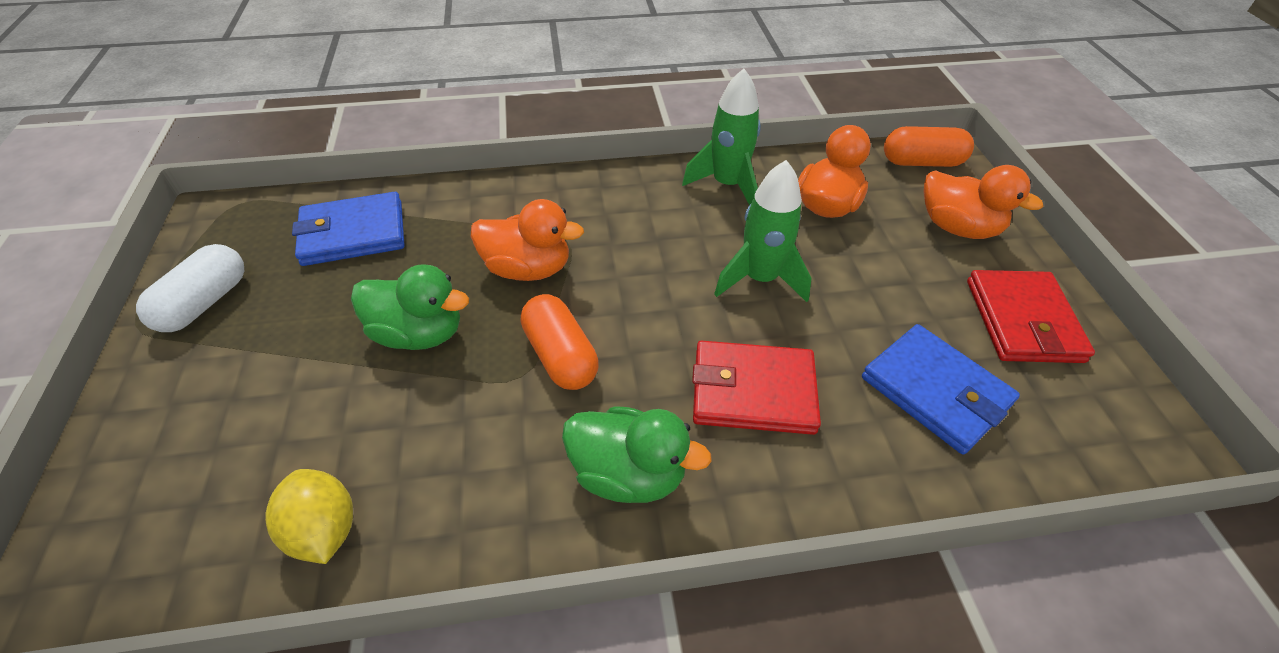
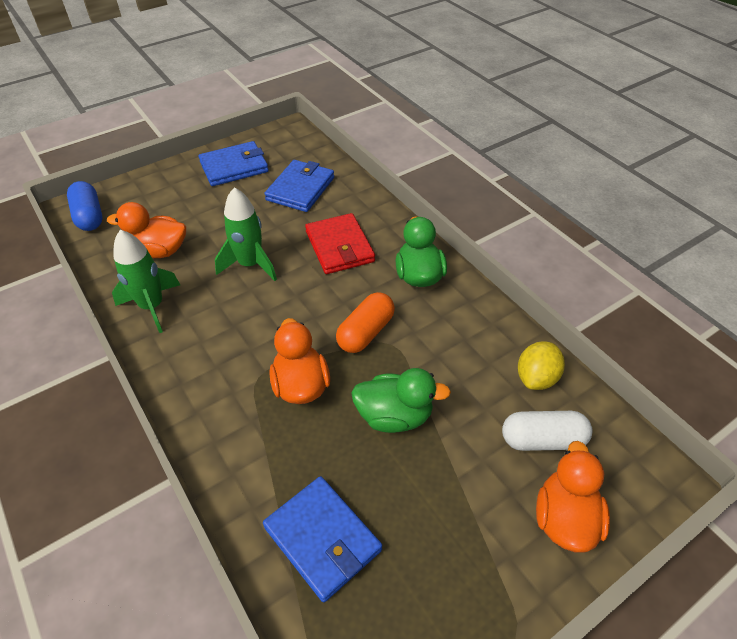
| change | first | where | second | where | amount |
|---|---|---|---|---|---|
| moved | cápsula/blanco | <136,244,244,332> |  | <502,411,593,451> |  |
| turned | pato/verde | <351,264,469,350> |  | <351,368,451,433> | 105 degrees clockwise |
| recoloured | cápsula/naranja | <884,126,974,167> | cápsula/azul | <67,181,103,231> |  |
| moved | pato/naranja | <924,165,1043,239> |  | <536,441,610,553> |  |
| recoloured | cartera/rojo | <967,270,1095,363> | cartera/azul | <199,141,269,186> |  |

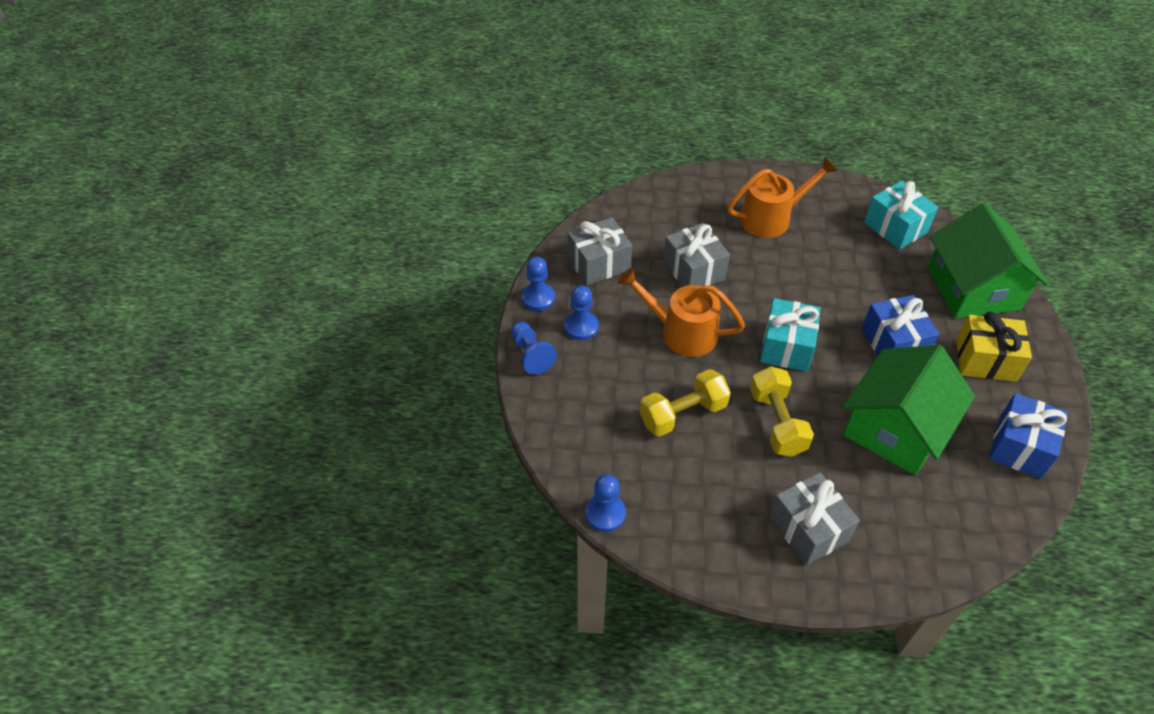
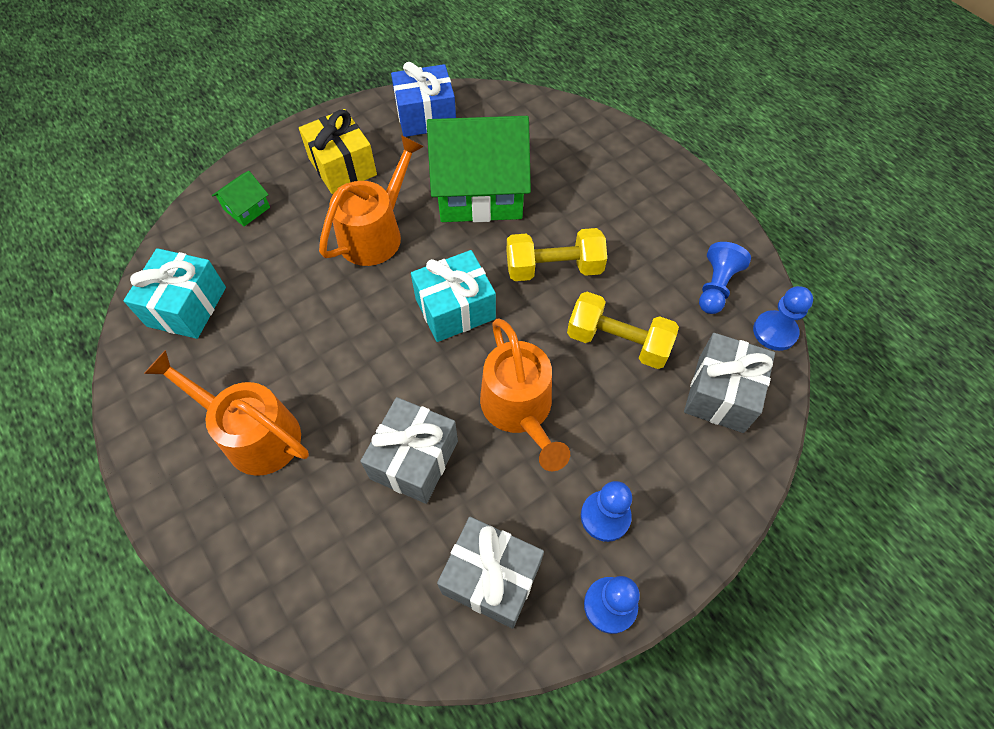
| change | first | where | second | where | amount |
|---|---|---|---|---|---|
| moved | peón/azul | <511,322,557,374> |  | <699,242,751,314> |  |
| turned | mancuerna/amarillo | <750,366,814,457> |  | <507,228,607,281> | 45 degrees clockwise |
| moved | regalo/gris | <769,472,860,565> |  | <684,333,775,433> |  |
| replaced | regalo/azul | <862,295,939,356> | regadera/naranja | <319,135,424,266> |  |
| resized | casa/verde | <928,203,1048,318> |  | <212,171,270,226> | x0.41 |

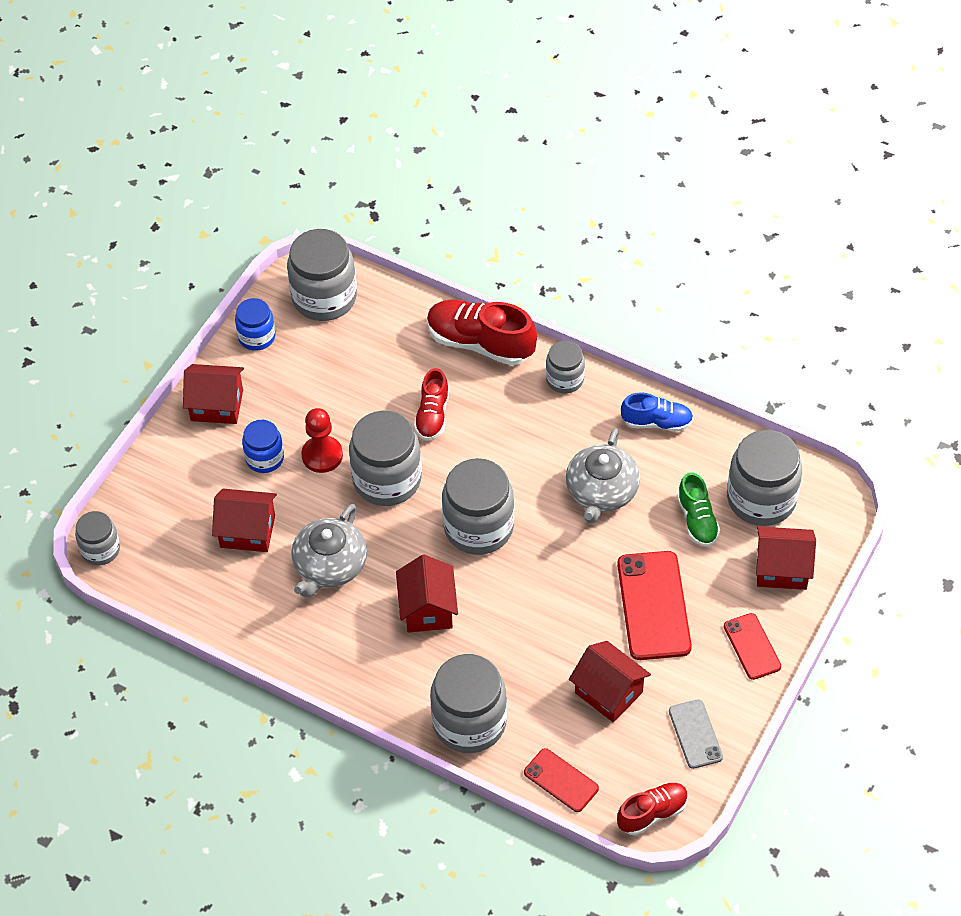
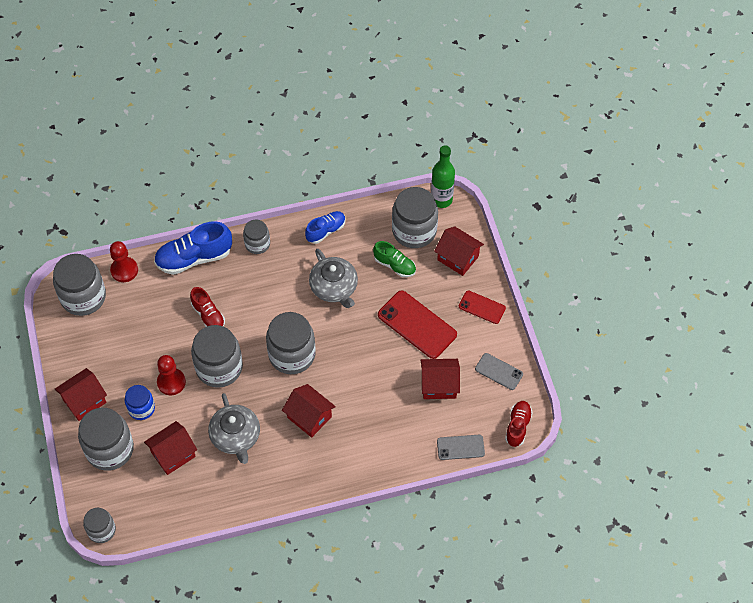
| change | first | where | second | where | amount |
|---|---|---|---|---|---|
| removed | tarro/azul | <235,298,276,351> |  |  |  |
| recoloured | zapato/rojo | <427,300,537,366> | zapato/azul | <154,222,232,275> |  |
| moved | tarro/gris | <430,654,507,753> |  | <78,407,134,471> |  |
| recoloured | móvil/rojo | <524,748,599,812> | móvil/gris | <437,435,485,460> |  |
| turned | casa/rojo | <756,526,816,590> |  | <434,226,484,276> | 75 degrees clockwise |
| added |  |  | peón/rojo | <110,241,138,282> |  |
| added |  |  | botella/verde | <431,145,455,208> |  |

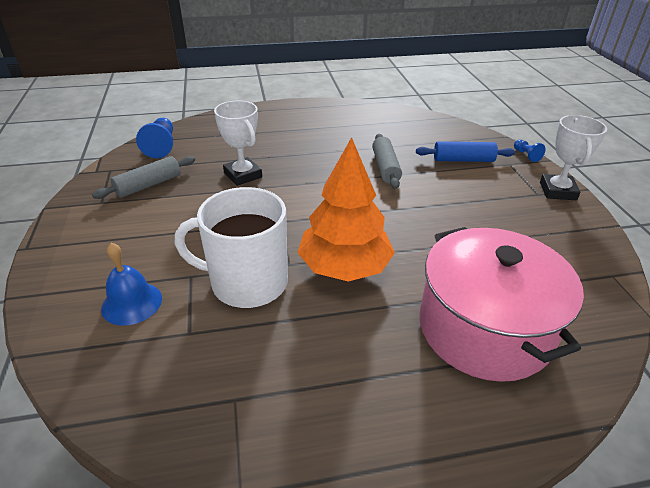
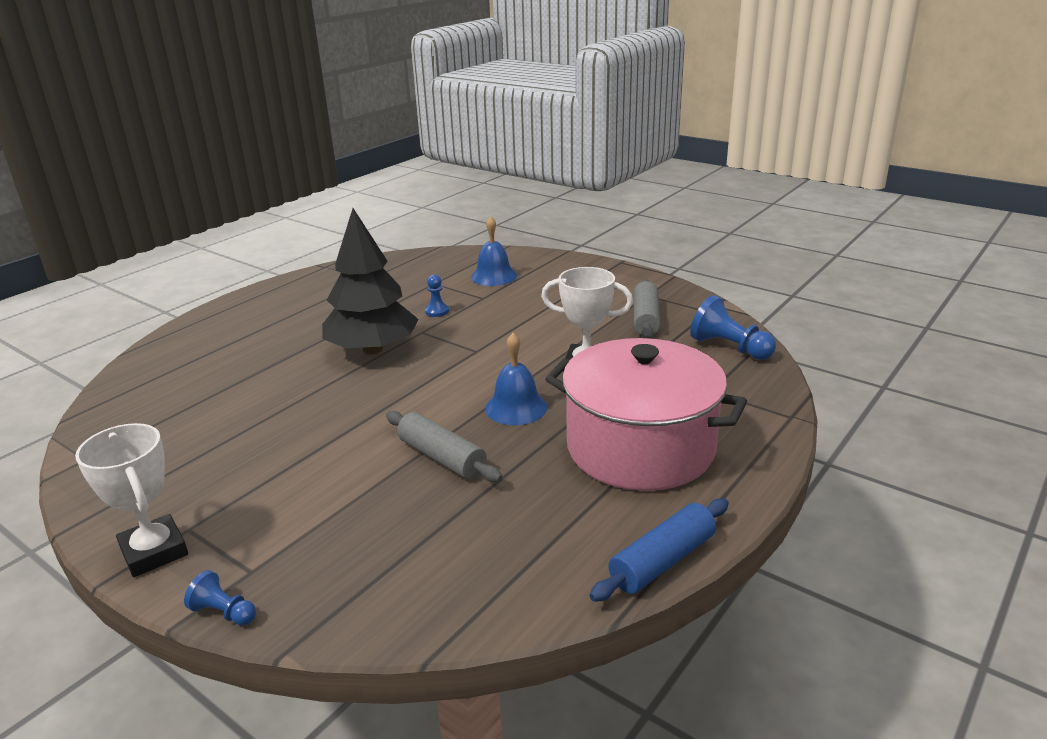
| change | first | where | second | where | amount |
|---|---|---|---|---|---|
| replaced | taza/blanco | <175,187,288,308> | peón/azul | <425,275,449,317> |  |
| recoloured | árbol/naranja | <297,137,395,282> | árbol/negro | <322,208,419,354> |  |
| moved | rodillo/azul | <416,141,515,162> |  | <590,498,729,602> |  |
| moved | olla/rosa | <419,227,584,382> |  | <545,338,747,491> |  |
| added |  |  | campana/azul | <485,333,547,425> |  |

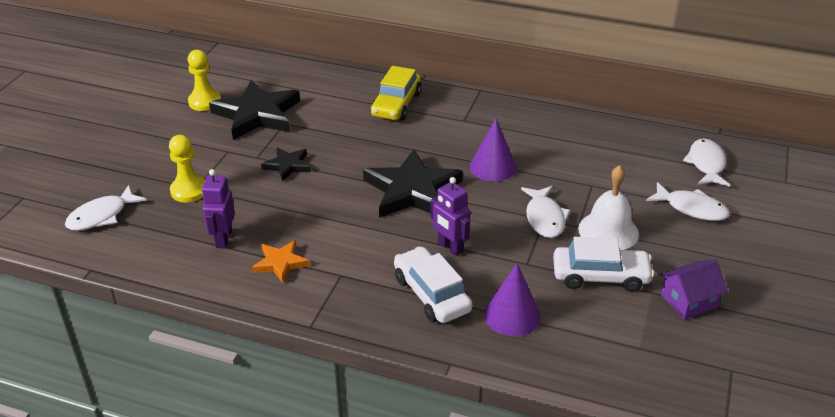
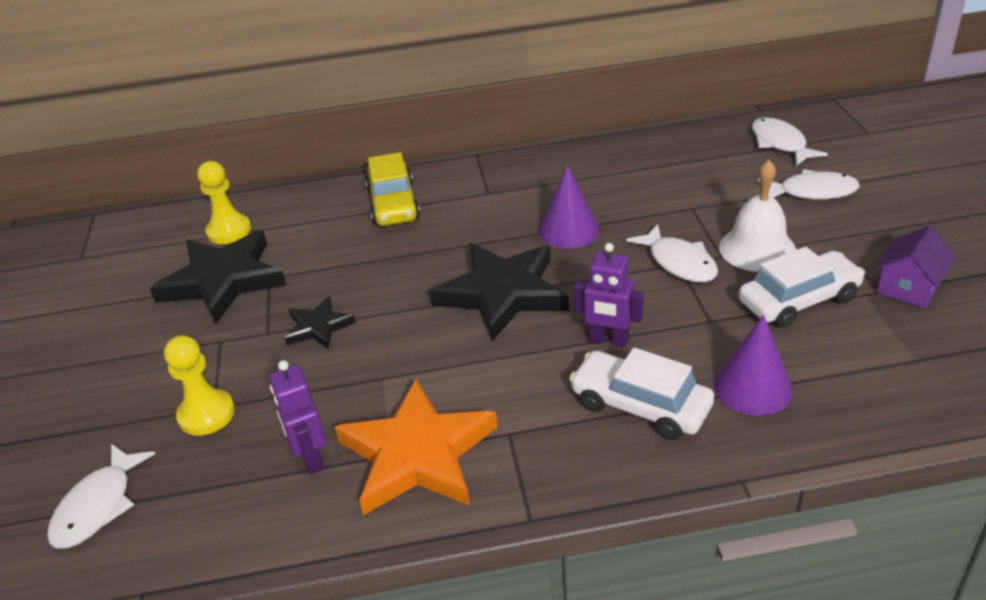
| change | first | where | second | where | amount |
|---|---|---|---|---|---|
| moved | peón/amarillo | <188,50,221,111> |  | <197,161,251,244> |  |
| resized | estrella/naranja | <252,240,310,283> |  | <335,379,498,515> | x1.96 |

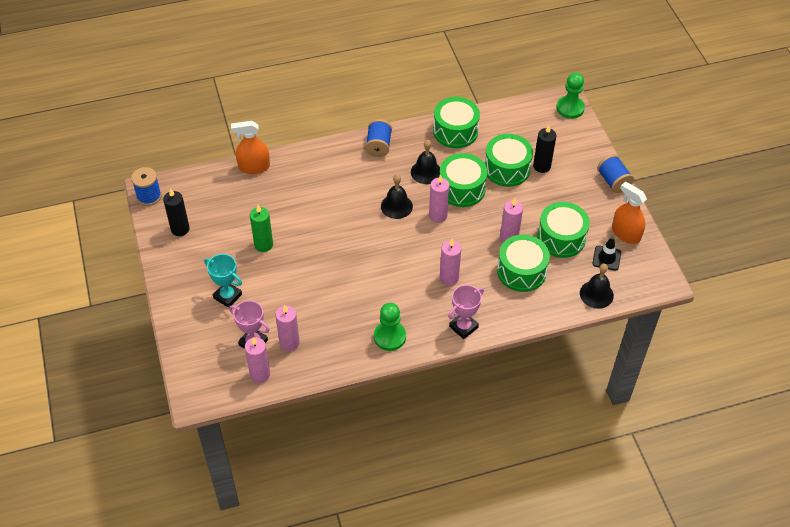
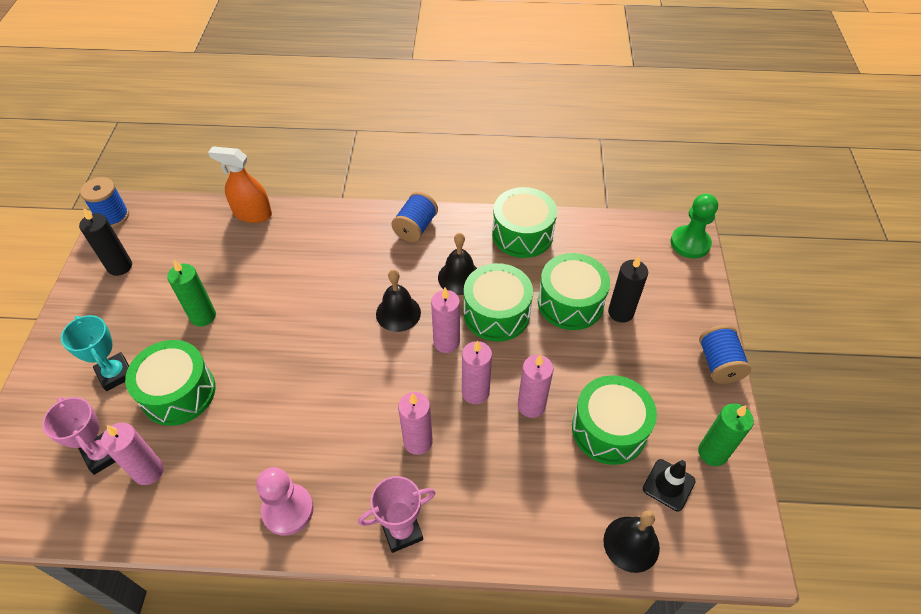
| change | first | where | second | where | amount |
|---|---|---|---|---|---|
| moved | vela/rosa | <245,337,270,383> |  | <462,340,492,404> |  |
| recoloured | peón/verde | <374,303,406,351> | peón/rosa | <256,467,314,536> |  |
| moved | tambor/verde | <497,235,550,292> |  | <125,340,216,426> |  |
| replaced | pulverizador/naranja | <612,181,647,244> | vela/verde | <698,404,754,466> |  |

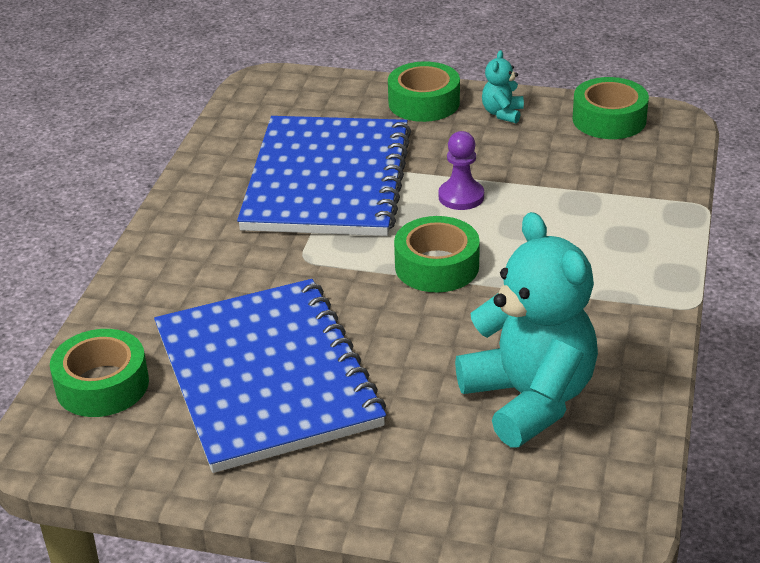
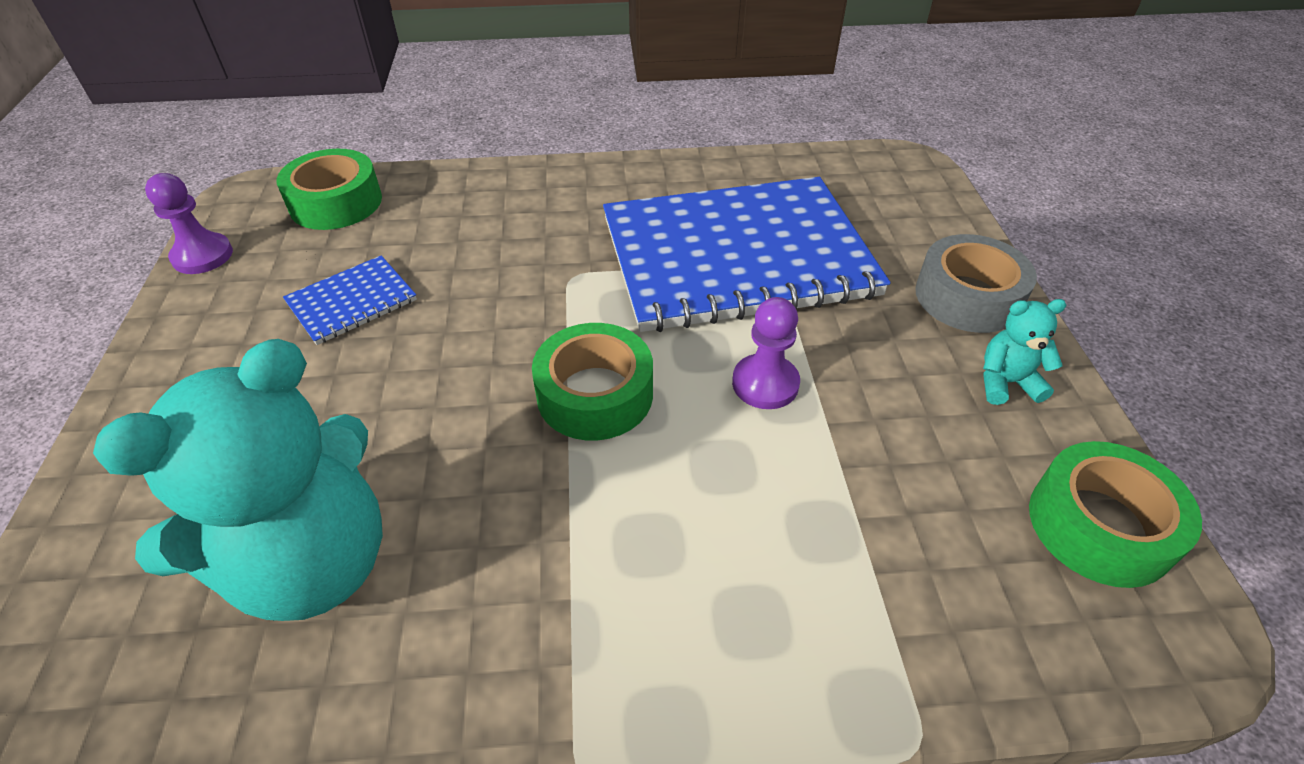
| change | first | where | second | where | amount |
|---|---|---|---|---|---|
| resized | cuaderno/azul | <154,279,386,473> |  | <283,255,417,345> | x0.41 |
| recoloured | cinta adhesiva/verde | <388,61,460,122> | cinta adhesiva/gris | <915,234,1037,333> |  |
| added |  |  | peón/morado | <145,173,233,274> |  |

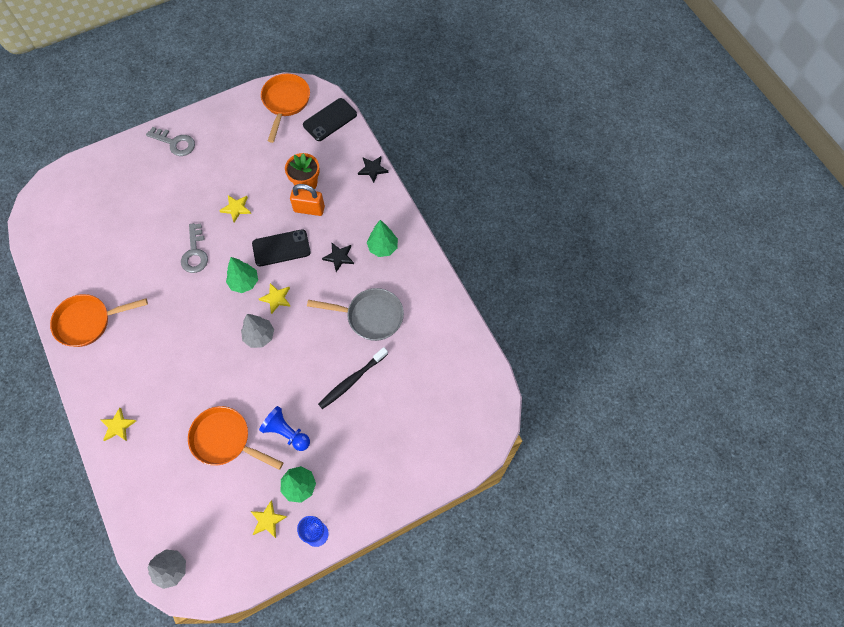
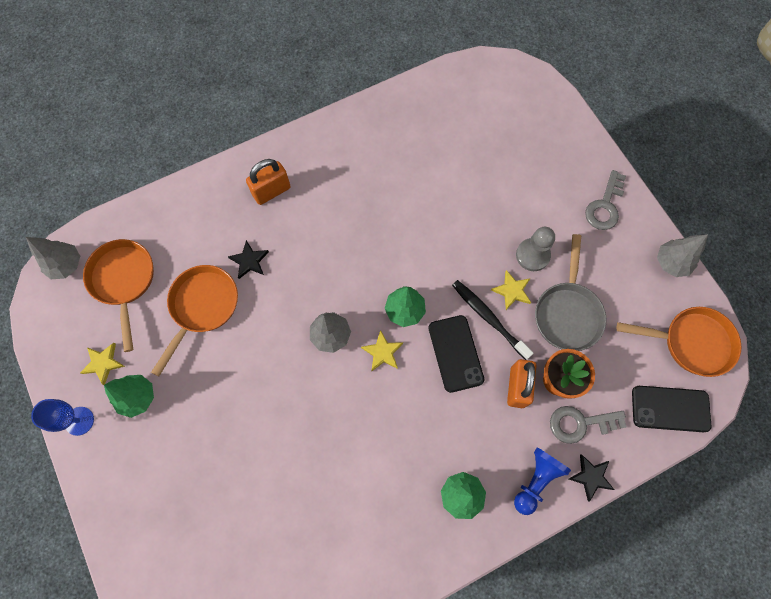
| change | first | where | second | where | amount |
|---|---|---|---|---|---|
| moved | sartén/naranja | <50,294,148,347> |  | <83,239,154,352> |  |
| removed | estrella/amarillo | <101,407,136,441> |  |  |  |
| moved | llave/gris | <181,223,208,273> |  | <550,406,627,444> |  |
| moved | peón/azul | <259,406,310,451> |  | <514,447,571,515> |  |
| turned | móvil/negro | <303,98,357,141> |  | <632,386,711,432> | 45 degrees counterclockwise |
| moved | sartén/gris | <307,288,404,341> |  | <535,234,607,351> |  |
| moved | cepillo de dientes/negro | <318,347,388,409> |  | <452,280,534,360> |  |
| moved | estrella/negro | <322,243,354,272> |  | <228,240,269,279> |  |
| added |  |  | candado/naranja | <246,159,291,205> |  |
| added |  |  | peón/gris | <516,227,555,271> |  |
| added |  |  | árbol/gris | <657,234,708,277> |  |

